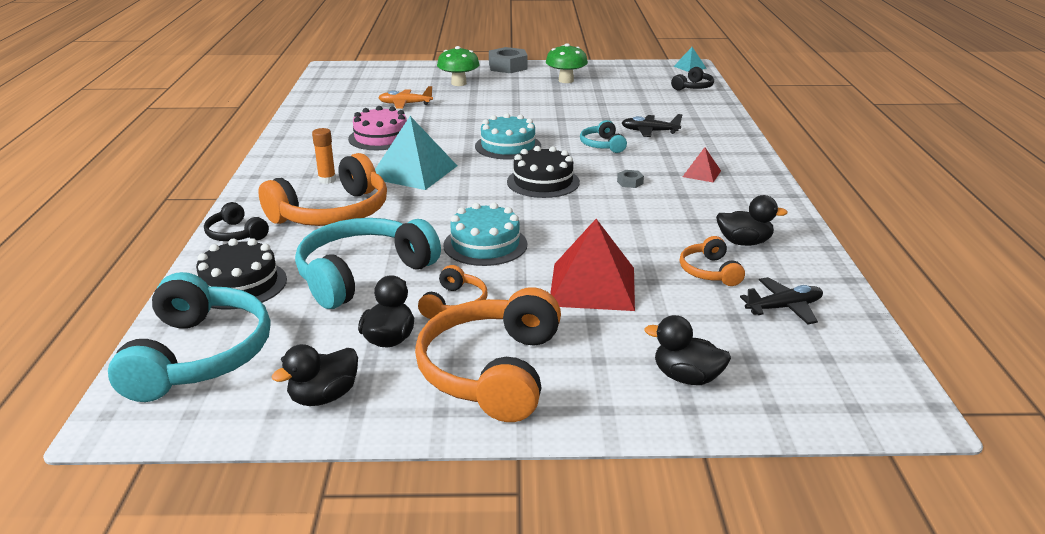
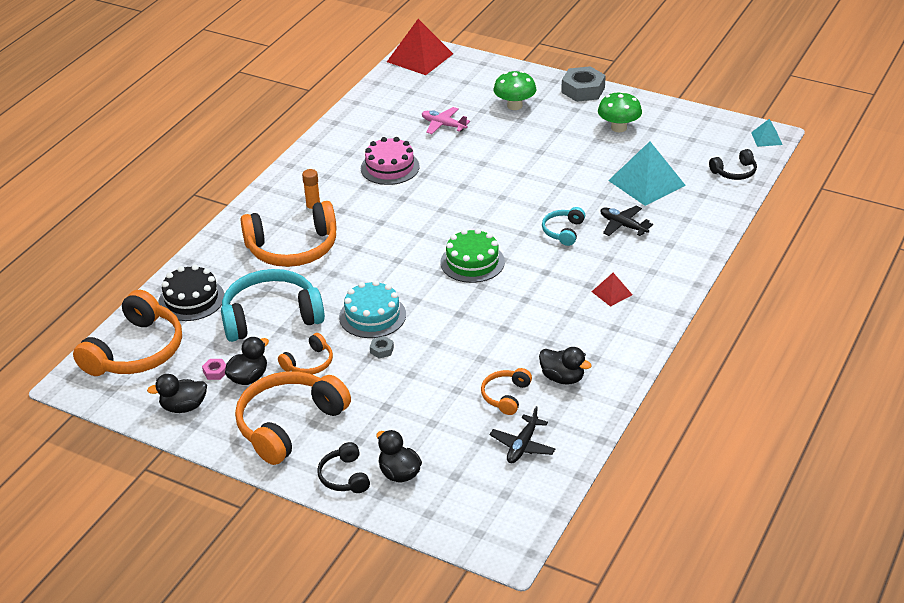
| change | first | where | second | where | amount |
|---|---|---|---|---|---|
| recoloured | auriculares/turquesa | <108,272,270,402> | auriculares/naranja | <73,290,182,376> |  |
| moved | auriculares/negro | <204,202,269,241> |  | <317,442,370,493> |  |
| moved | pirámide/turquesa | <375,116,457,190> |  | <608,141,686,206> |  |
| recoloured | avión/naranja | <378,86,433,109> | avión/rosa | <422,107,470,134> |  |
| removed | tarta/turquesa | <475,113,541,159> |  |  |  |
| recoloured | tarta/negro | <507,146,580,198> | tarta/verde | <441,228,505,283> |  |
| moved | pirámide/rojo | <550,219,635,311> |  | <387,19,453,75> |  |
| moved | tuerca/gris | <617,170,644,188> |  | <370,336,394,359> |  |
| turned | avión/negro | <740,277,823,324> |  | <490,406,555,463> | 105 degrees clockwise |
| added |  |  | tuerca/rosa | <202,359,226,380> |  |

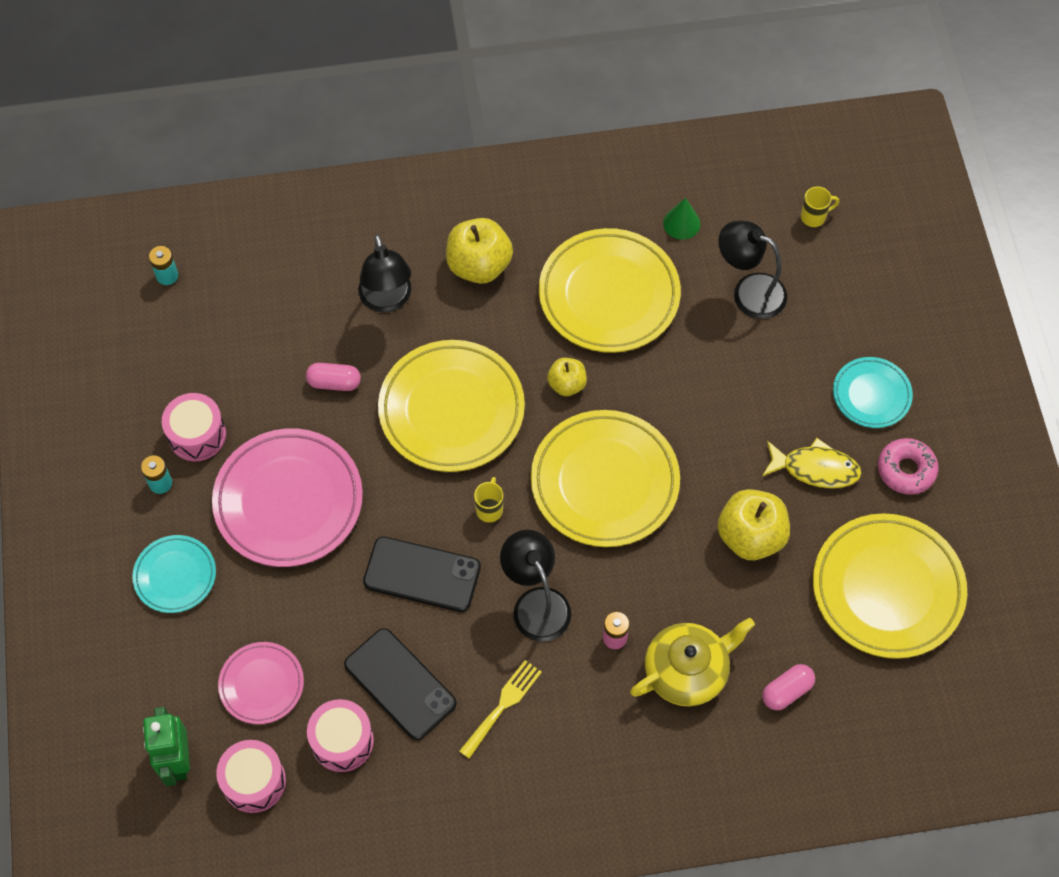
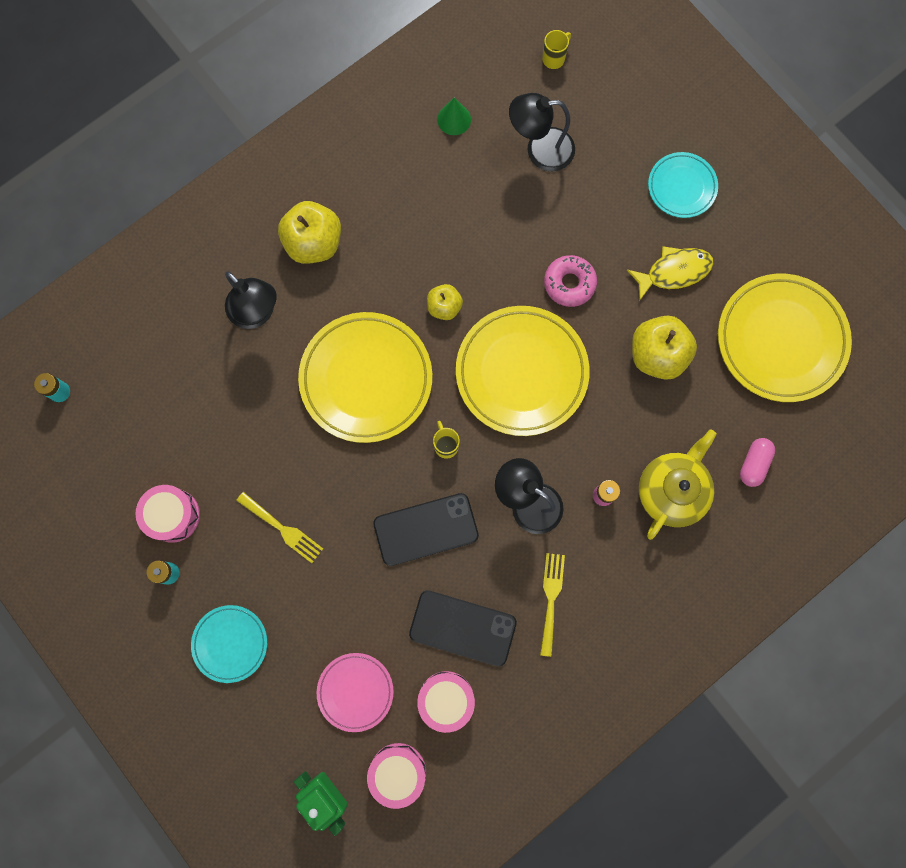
| change | first | where | second | where | amount |
|---|---|---|---|---|---|
| replaced | plato/rosa | <212,429,363,567> | tenedor/amarillo | <236,492,323,563> |  |
| removed | cápsula/rosa | <306,363,361,391> |  |  |  |
| removed | plato/amarillo | <539,228,681,353> |  |  |  |
| moved | rosquilla/rosa | <878,438,939,495> |  | <544,255,597,307> |  |

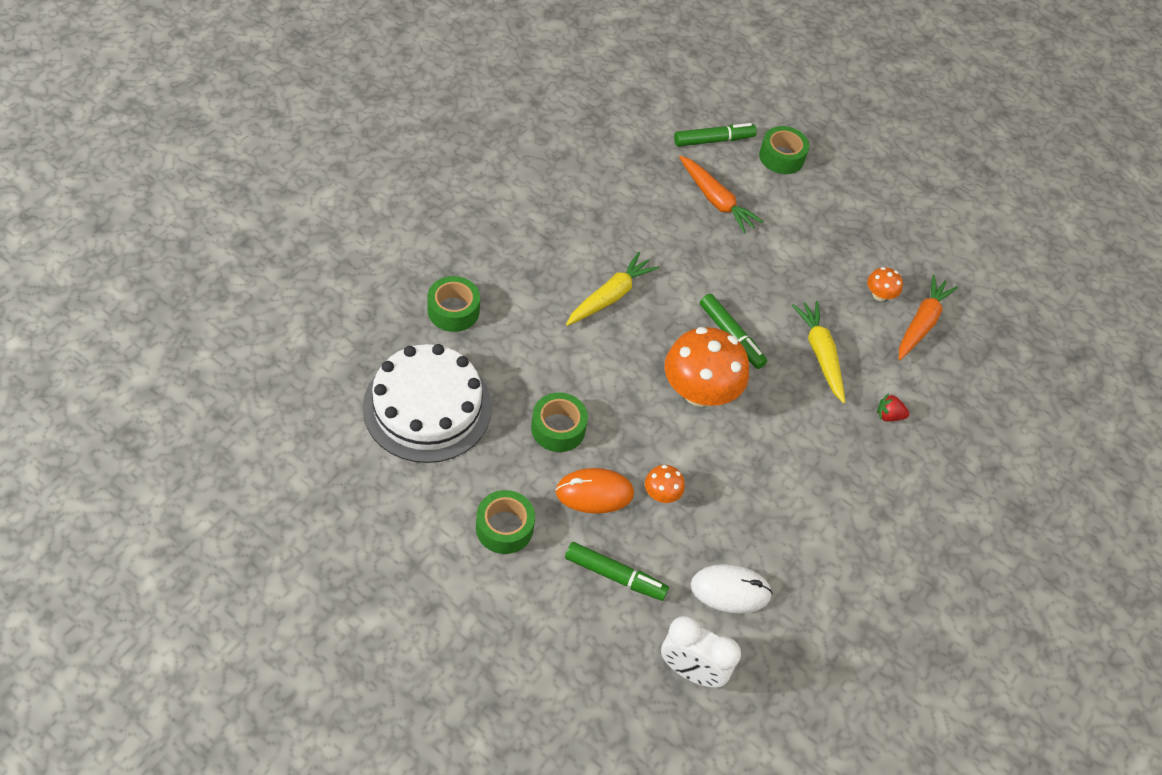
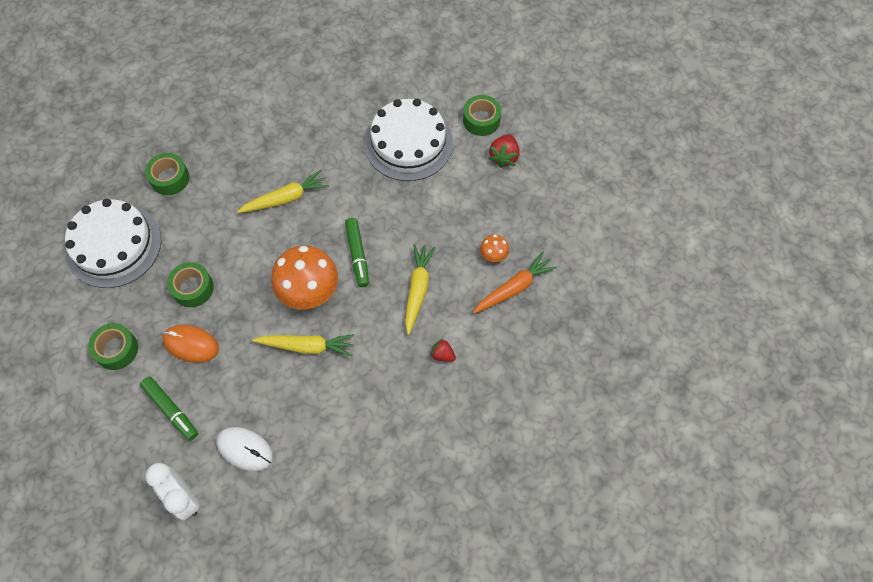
| change | first | where | second | where | amount |
|---|---|---|---|---|---|
| removed | seta/naranja | <645,465,685,503> |  |  |  |
| removed | rotulador/verde | <674,123,757,147> |  |  |  |
| replaced | zanahoria/naranja | <679,155,763,233> | tarta/blanco | <365,99,453,181> |  |
| added |  |  | zanahoria/amarillo | <252,334,354,357> |  |
| added |  |  | fresa/rojo | <488,134,520,168> |  |

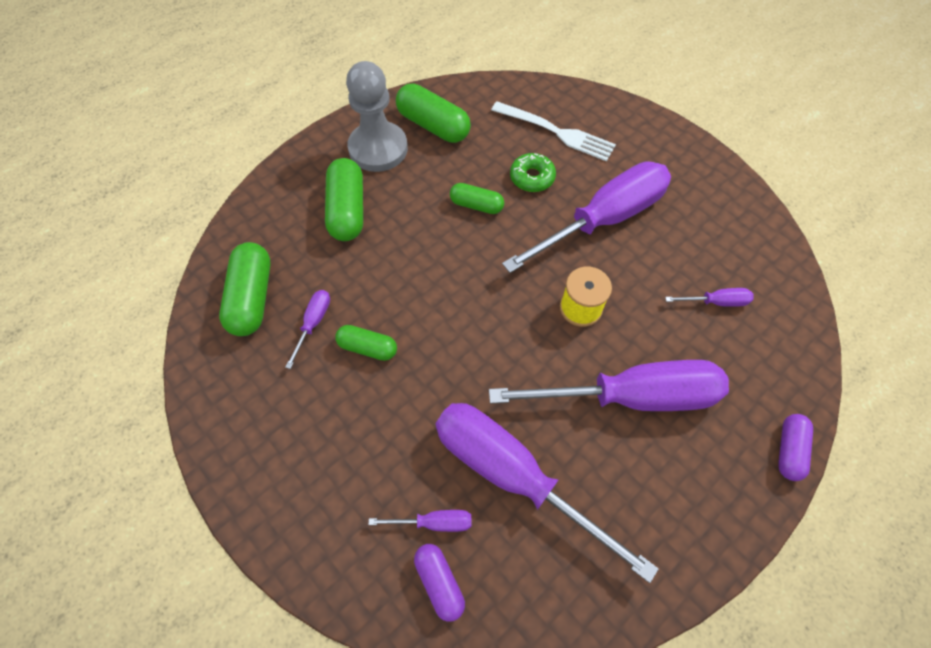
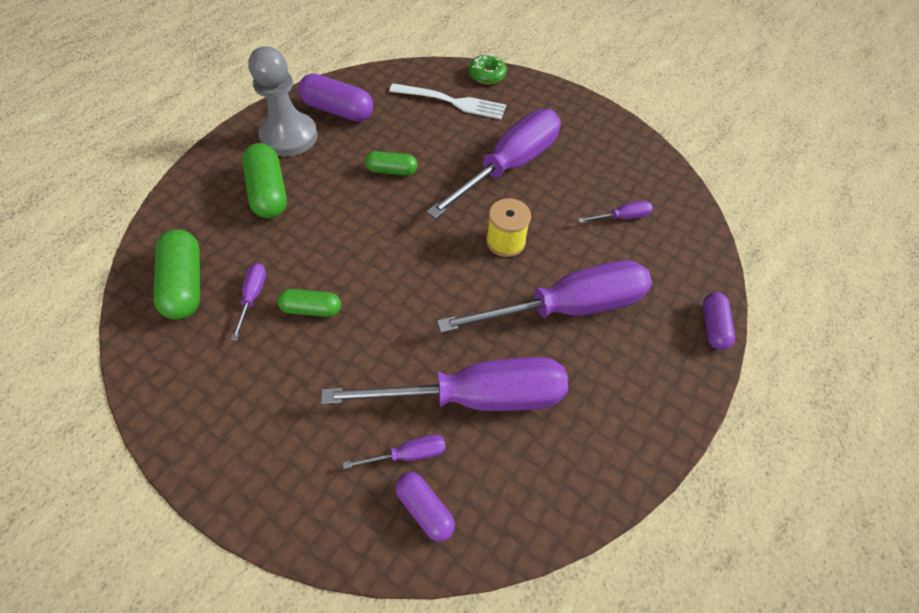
| change | first | where | second | where | amount |
|---|---|---|---|---|---|
| recoloured | cápsula/verde | <396,83,471,143> | cápsula/morado | <298,74,373,122> |  |
| turned | destornillador/morado | <436,403,659,583> |  | <321,357,568,411> | 150 degrees clockwise |
| moved | rosquilla/verde | <510,153,556,192> |  | <469,54,507,84> |  |

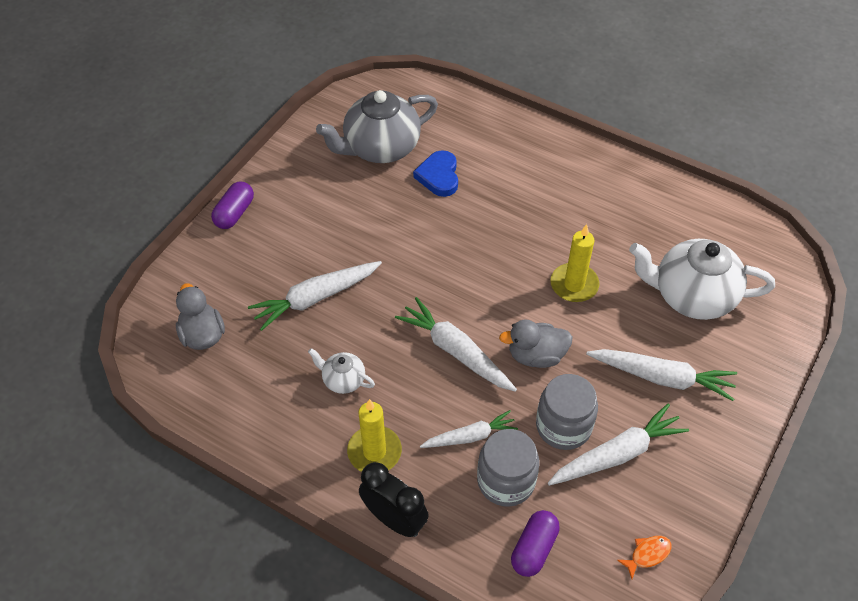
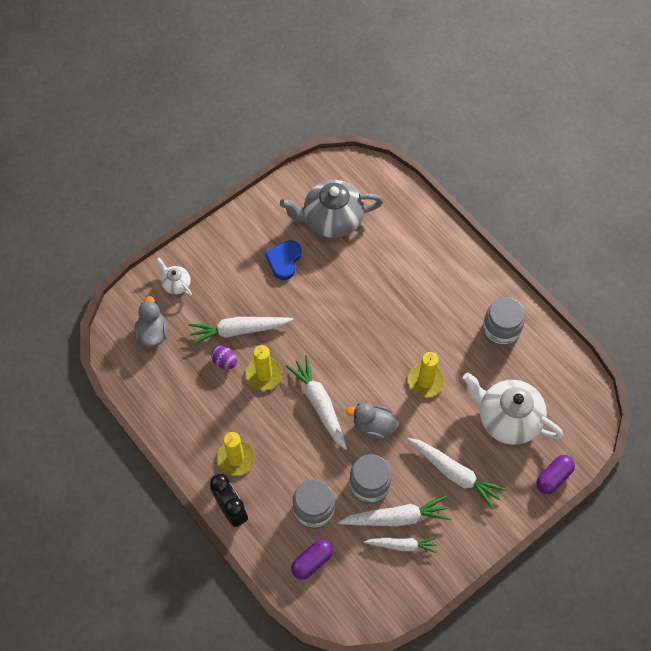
| change | first | where | second | where | amount |
|---|---|---|---|---|---|
| moved | cápsula/morado | <211,182,254,229> |  | <536,455,575,494> |  |
| moved | tetera/blanco | <308,348,375,394> |  | <156,258,192,296> |  |
| moved | corazón/azul | <413,150,458,197> |  | <265,240,301,280> |  |
| moved | zanahoria/blanco | <420,410,518,448> |  | <364,537,437,553> |  |
| removed | pez/naranja | <617,536,671,579> |  |  |  |
| added |  |  | huevo/morado | <211,346,237,369> |  |
| added |  |  | vela/amarillo | <246,345,283,391> |  |
| added |  |  | tarro/gris | <482,297,525,347> |  |

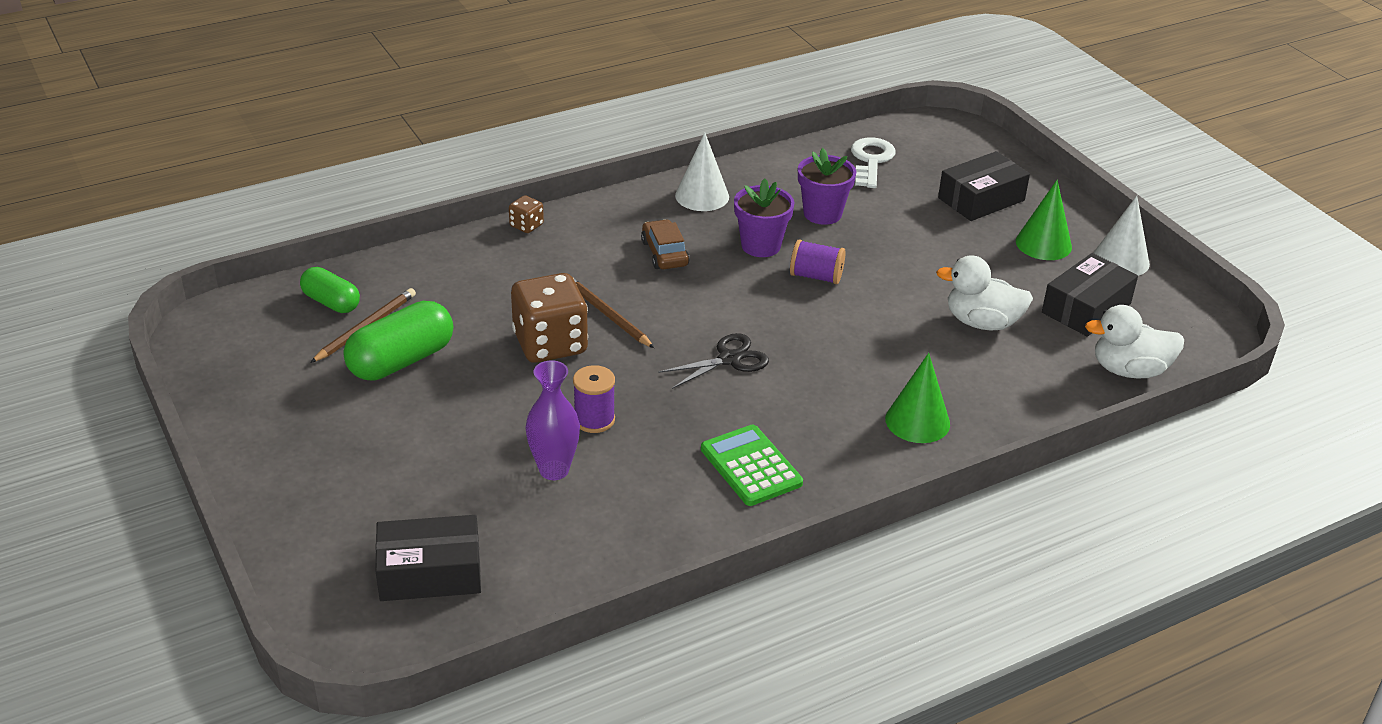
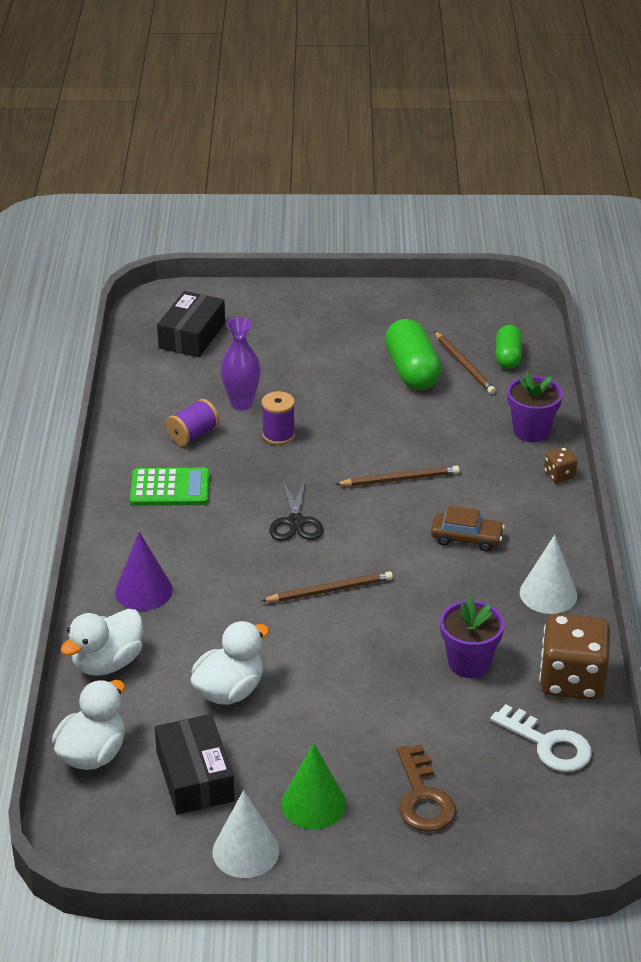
| change | first | where | second | where | amount |
|---|---|---|---|---|---|
| turned | cápsula/verde | <300,267,360,313> |  | <496,325,522,369> | 60 degrees counterclockwise |
| moved | dado/marrón | <511,273,588,363> |  | <539,613,610,700> |  |
| moved | maceta/morado | <734,178,795,257> |  | <507,372,563,442> |  |
| moved | carrete/morado | <790,239,846,284> |  | <166,399,219,446> |  |
| recoloured | cono/verde | <885,353,950,443> | cono/morado | <115,532,173,611> |  |
| replaced | caja/negro | <938,151,1030,221> | llave/marrón | <397,744,456,832> |  |
| added |  |  | pato/blanco | <61,609,143,676> |  |
| added |  |  | lápiz/marrón | <261,571,393,602> |  |

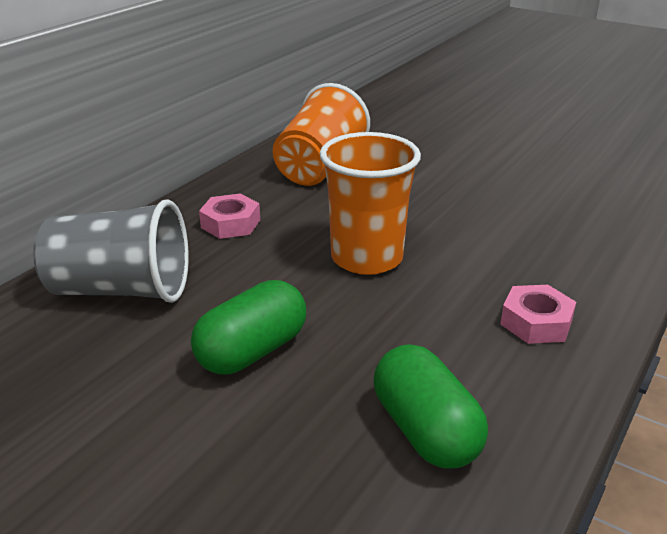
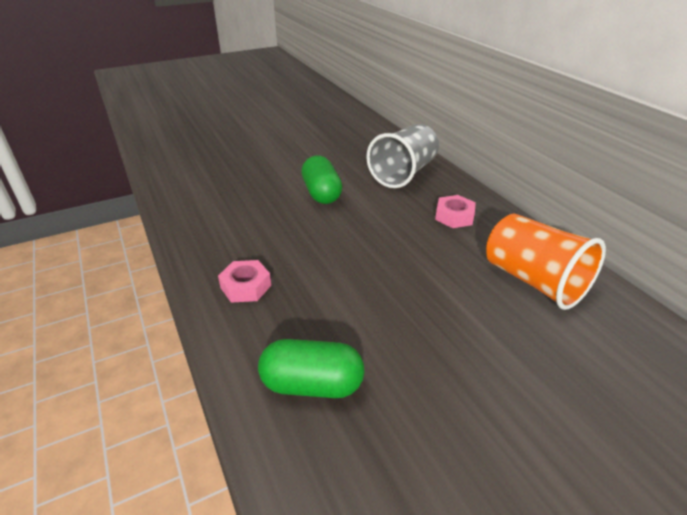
| change | first | where | second | where | amount |
|---|---|---|---|---|---|
| removed | vaso/naranja | <320,132,421,275> |  |  |  |
| moved | cápsula/verde | <374,344,488,469> |  | <258,339,365,398> |  |

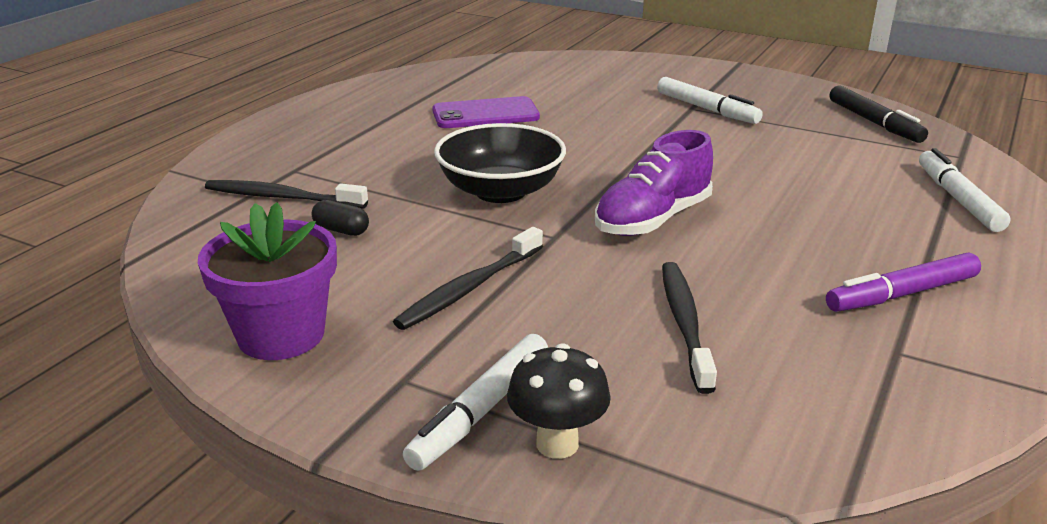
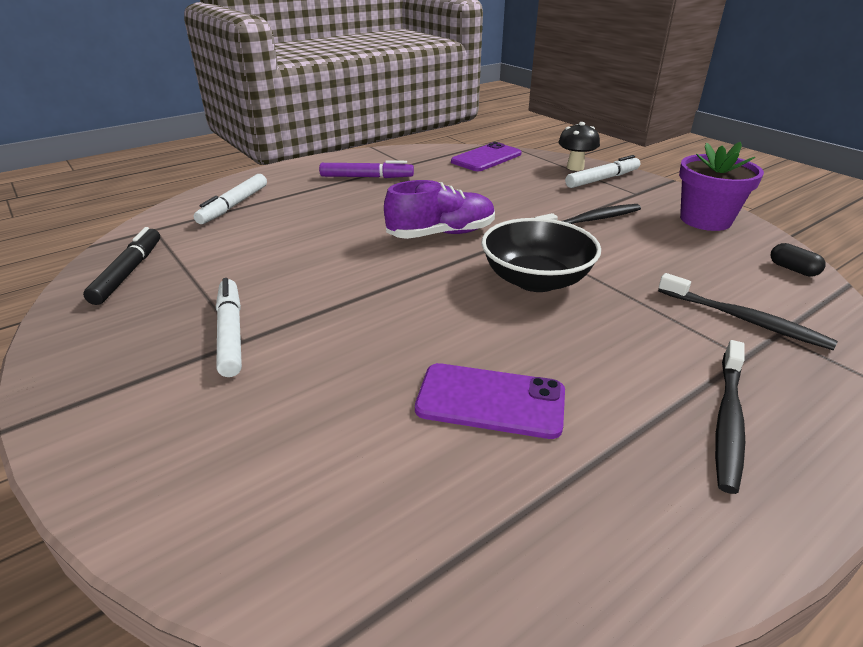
| change | first | where | second | where | amount |
|---|---|---|---|---|---|
| moved | cápsula/negro | <312,200,369,236> |  | <771,243,826,277> |  |
| moved | cepillo de dientes/negro | <662,262,717,394> |  | <715,340,745,494> |  |
| added |  |  | móvil/morado | <451,142,522,171> |  |

